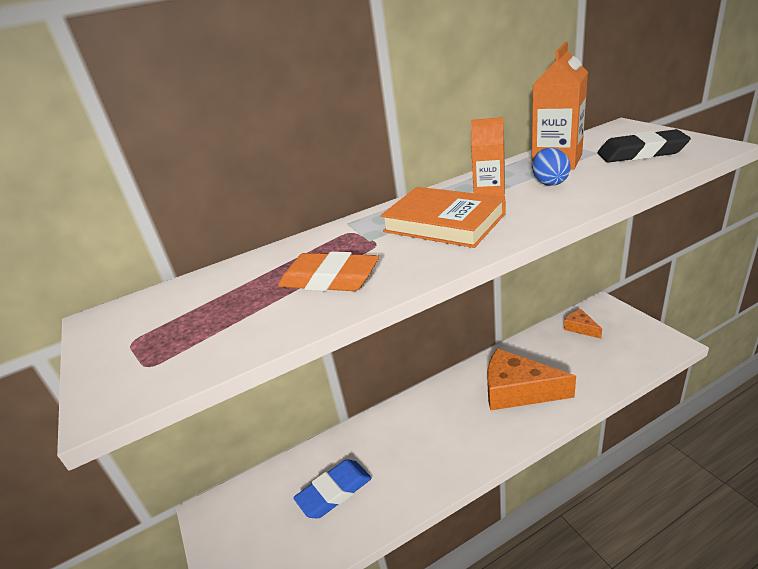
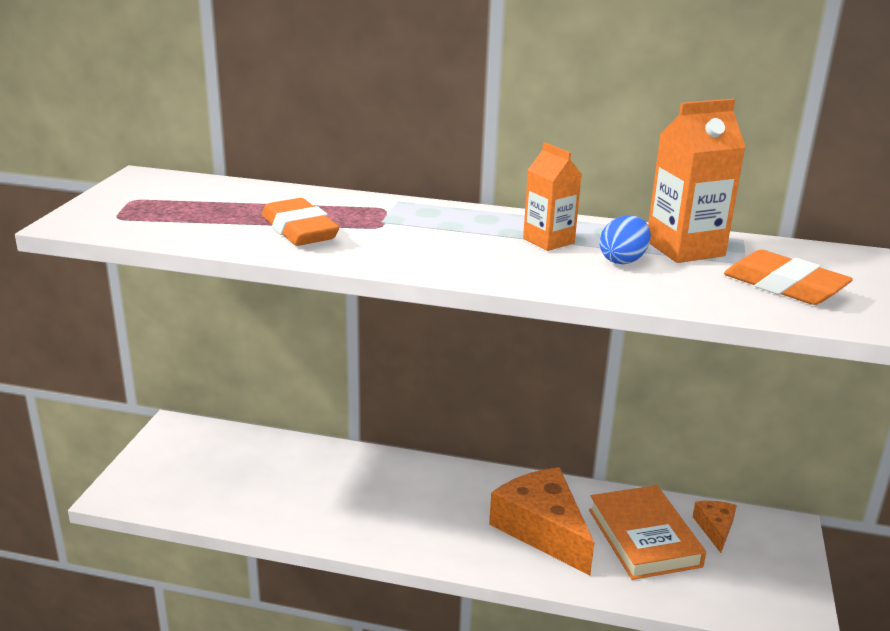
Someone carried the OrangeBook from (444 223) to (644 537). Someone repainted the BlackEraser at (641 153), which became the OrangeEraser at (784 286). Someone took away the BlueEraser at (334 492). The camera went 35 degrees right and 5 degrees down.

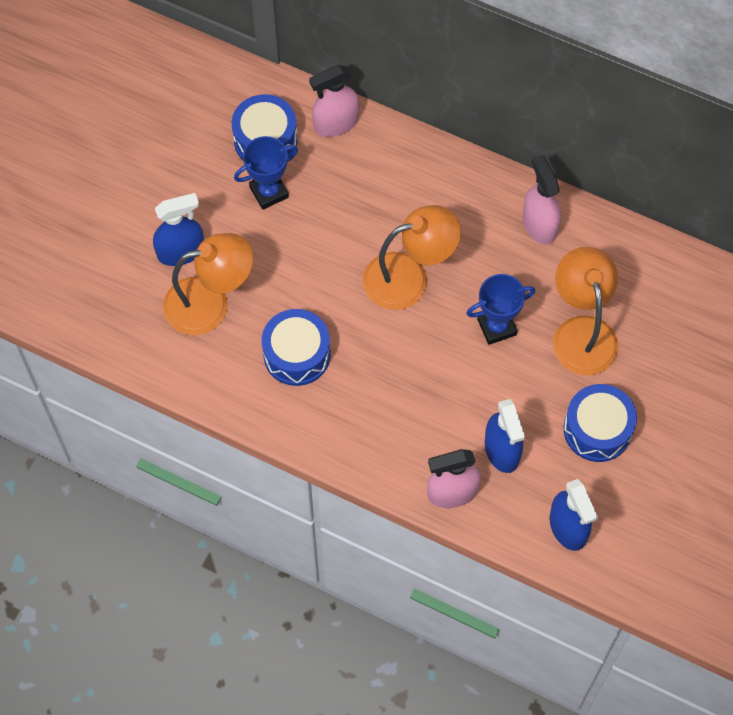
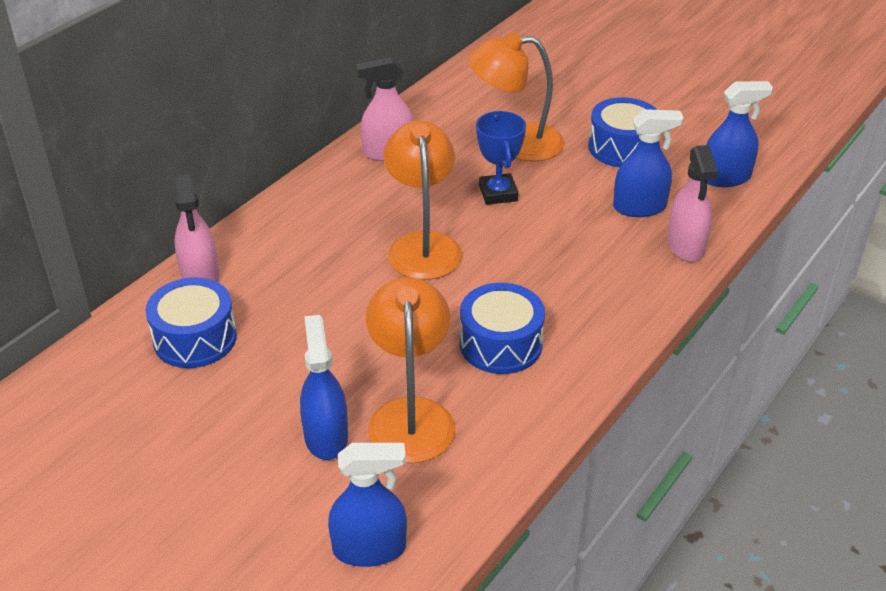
Someone put down the BlueSprayBottle at (369 549). Someone took away the BlueTrophy at (269 192). The camera went 80 degrees left and 25 degrees down.

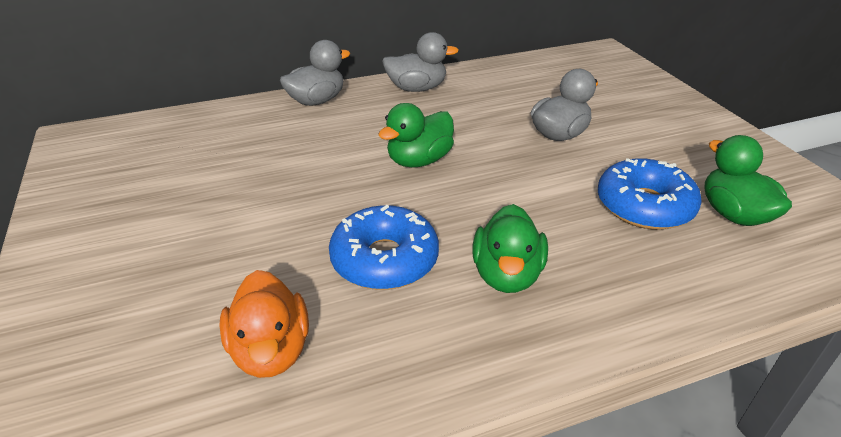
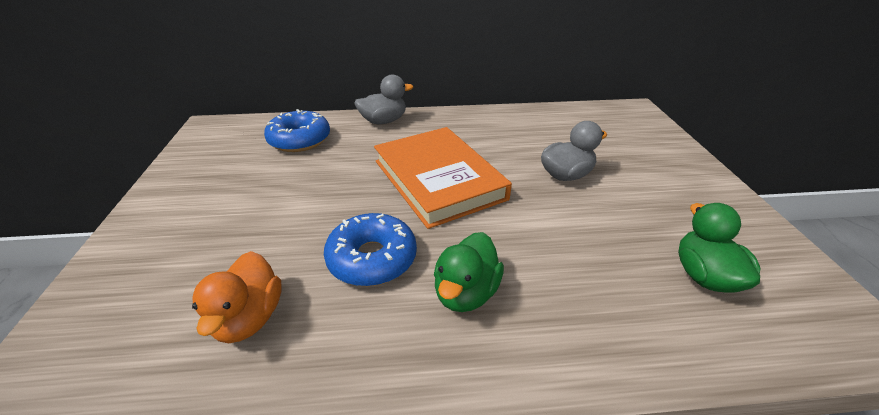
Someone carried the BlueDonut from (644 206) to (299 140). Someone swapped the GreenDuck at (419 160) for the OrangeBook at (438 180). Someone took away the GreyDuck at (417 88). The camera went 15 degrees right and 0 degrees up.

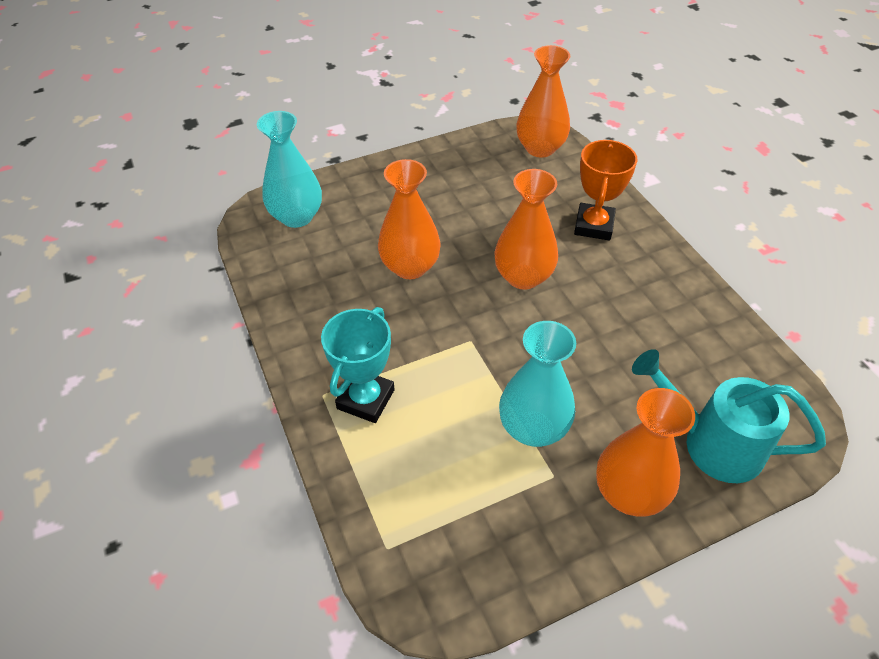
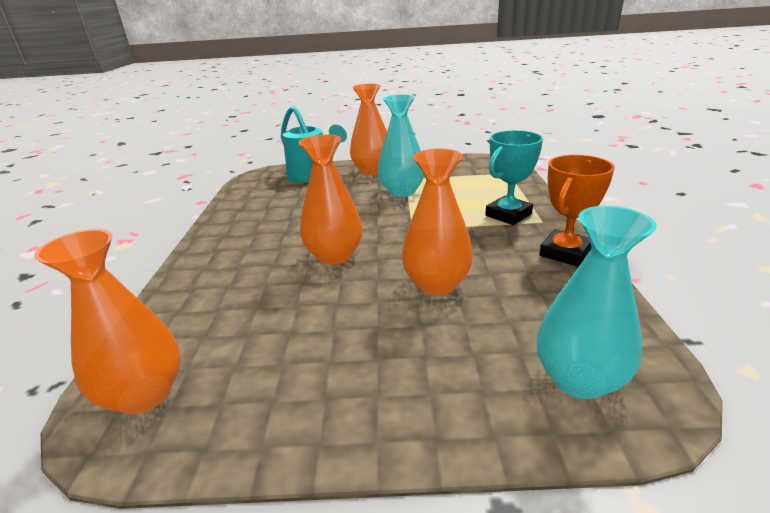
Someone carried the OrangeTrophy from (594 226) to (565 253). The camera went 155 degrees left and 20 degrees down.

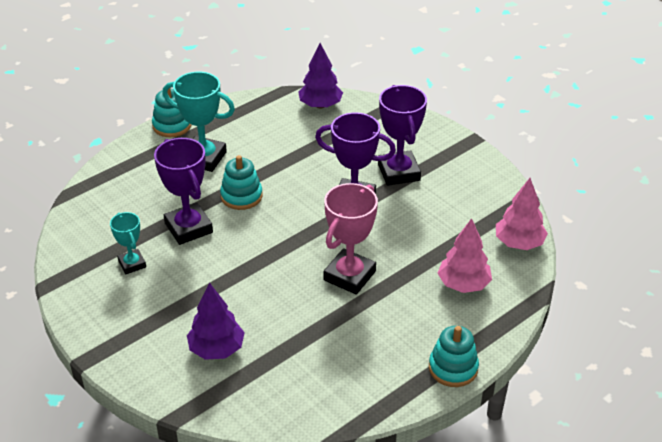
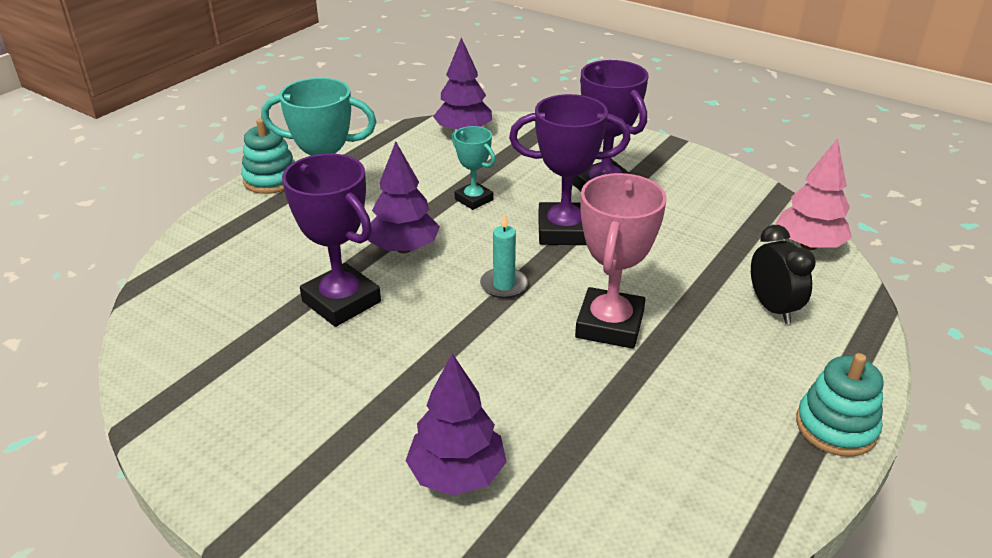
Someone swapped the TurquoiseStackingToy at (241 196) for the PurpleTree at (404 248). Someone carried the TurquoiseTrophy from (132 264) to (474 199). Someone put down the TurquoiseCandle at (504 285). Someone swapped the PinkTree at (463 284) for the BlackClock at (772 308). The camera went 15 degrees left and 5 degrees down.

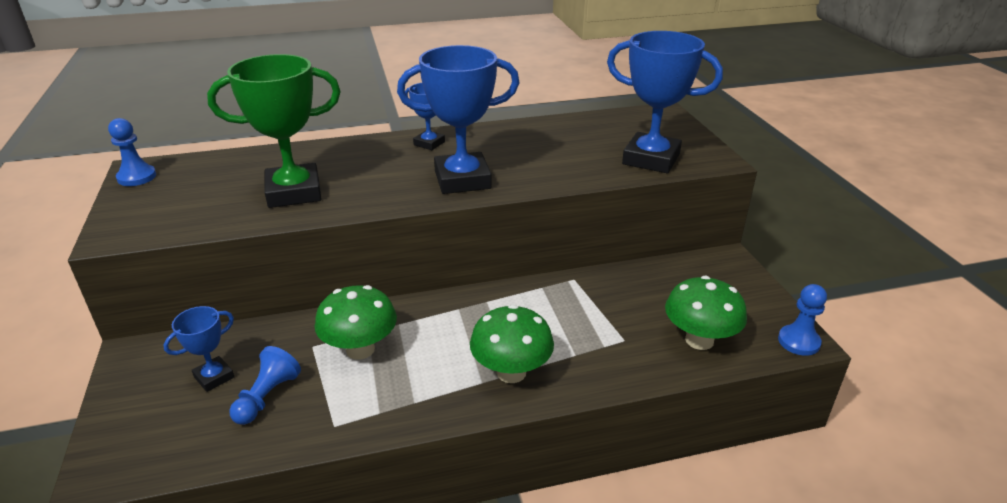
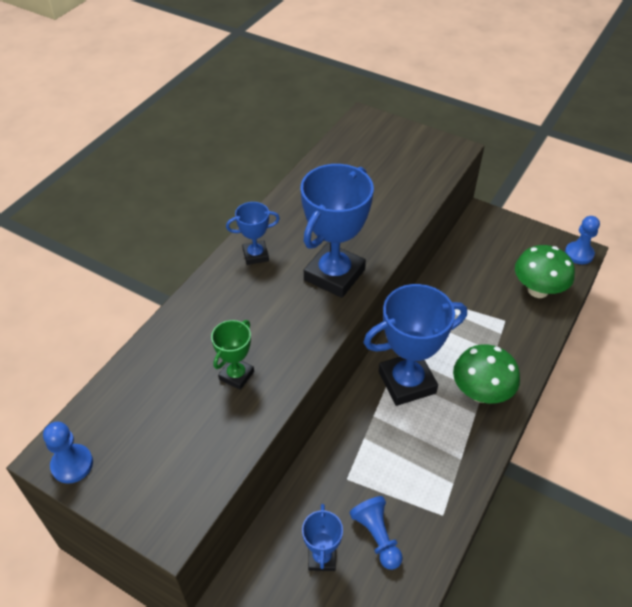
Someone scaled the GreenTrophy at (294 192) by 0.51. Someone carried the BlueTrophy from (651 159) to (407 382). Someone took away the GreenMushroom at (360 349). The camera went 45 degrees left and 15 degrees up.

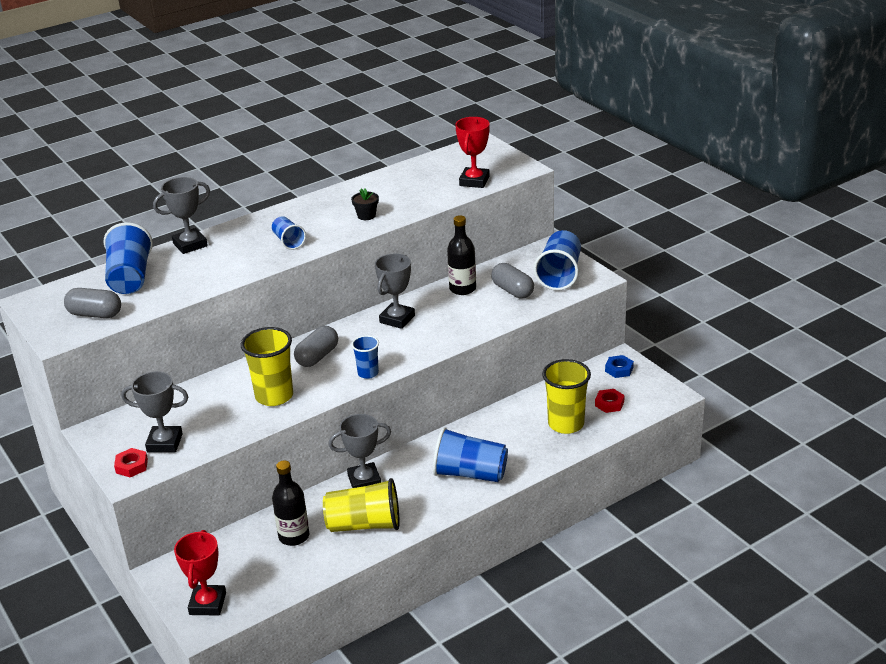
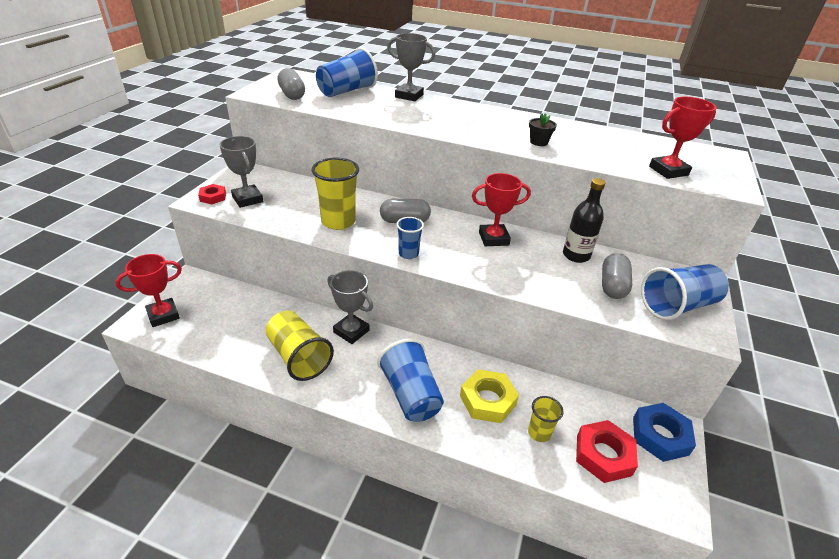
Someone put down the YellowNut at (487 400). Someone repainted the GreyTrophy at (397 319), which became the RedTrophy at (493 238). Someone scaled the YellowCup at (566 424) by 0.56. Someone scaled the RedNut at (609 404) by 1.72. Someone scaled the BlueNut at (619 369) by 1.72. Someone took away the BlueCup at (288 241). Someone took away the BlackBottle at (294 536). The camera went 50 degrees right and 5 degrees up.

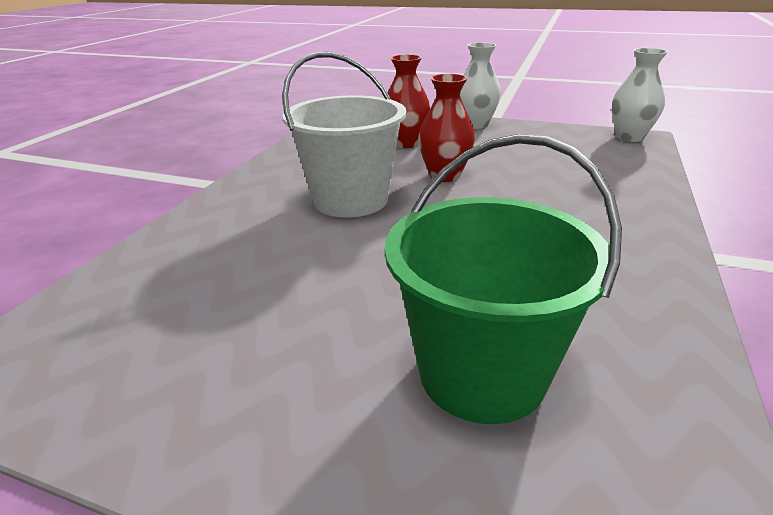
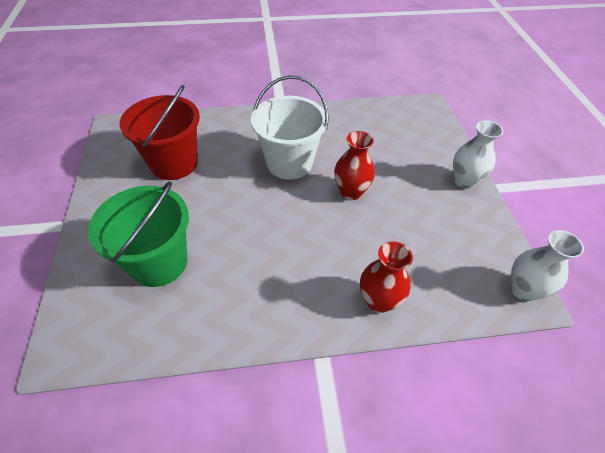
Someone put down the RedBucket at (174 163). Someone carried the RedVase from (406 143) to (378 301). The camera went 60 degrees right and 20 degrees up.

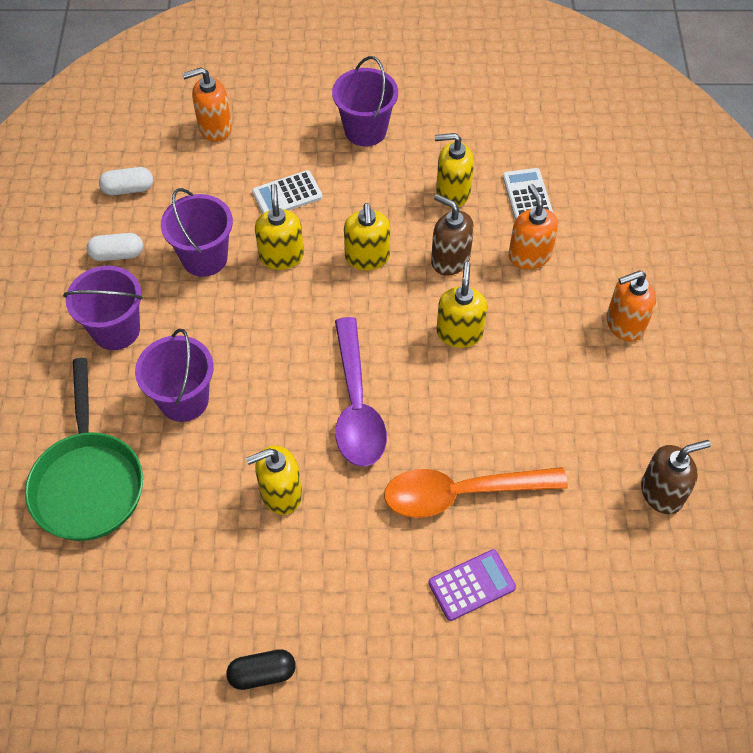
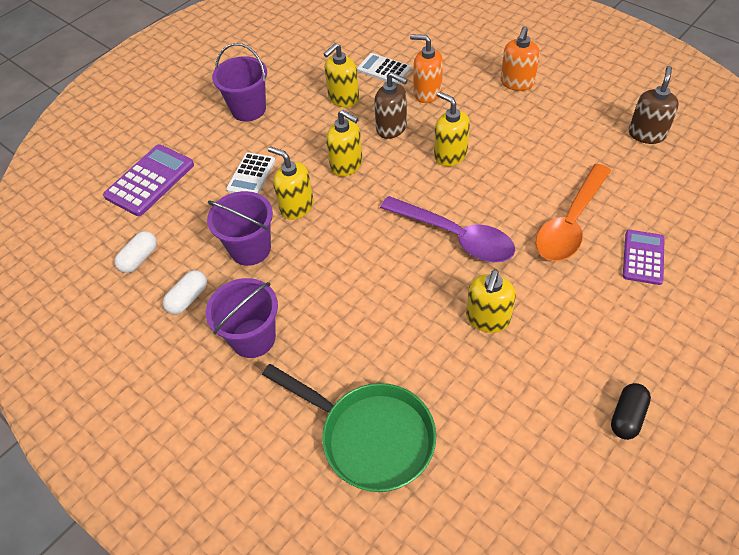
Someone swapped the OrangeSoapDispenser at (214 128) for the PurpleCalculator at (150 180). Someone rotated the BrownSoapDispenser at (450 260) by 135 degrees counterclockwise. Someone took away the PurpleBucket at (184 400). The camera went 45 degrees left and 5 degrees down.

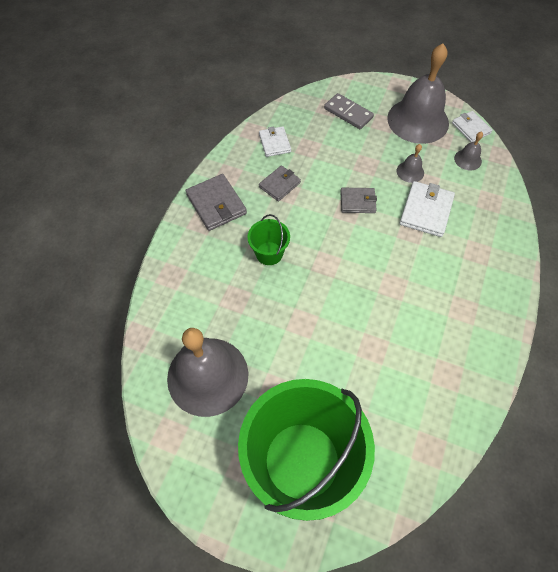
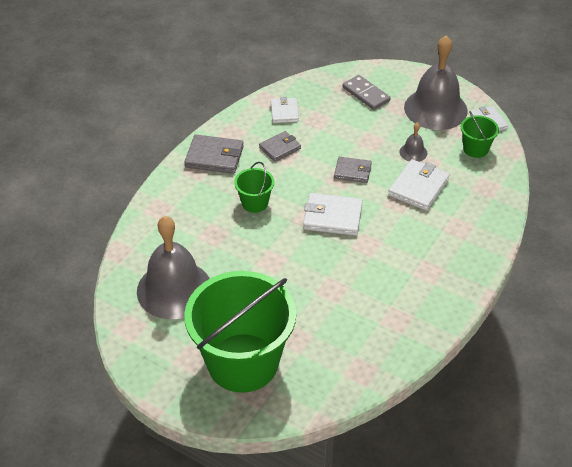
Someone rotated the GreyWallet at (216 204) by 60 degrees counterclockwise. Someone put down the WhiteWallet at (332 217). Someone swapped the GreyBell at (467 159) for the GreenBucket at (475 149). The camera went 10 degrees right and 15 degrees down.

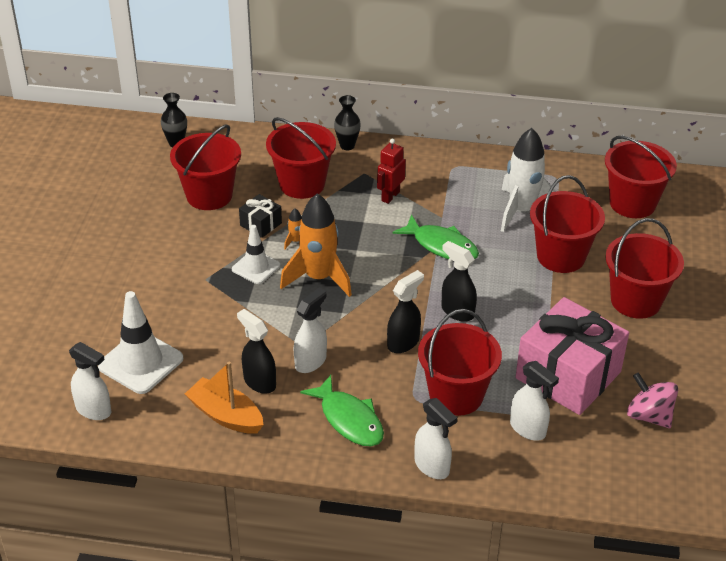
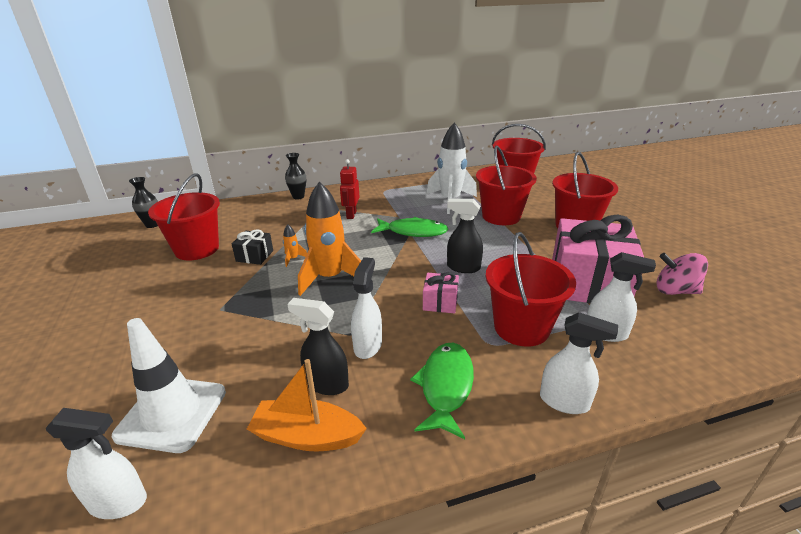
Someone rotated the GreenFish at (349 419) by 105 degrees counterclockwise. Someone swapped the BlackSprayBottle at (403 342) for the PinkGift at (440 302). Someone took away the WhiteTrafficCone at (256 267). Someone took away the RedBucket at (302 184). The camera went 25 degrees left and 10 degrees down.

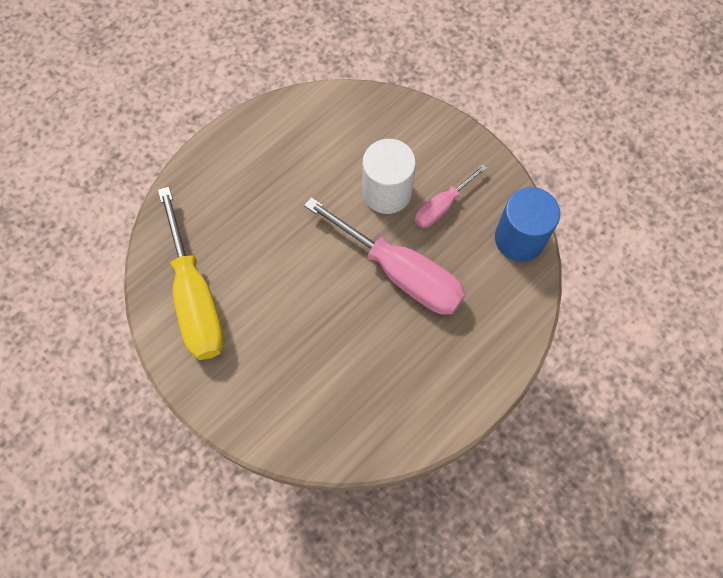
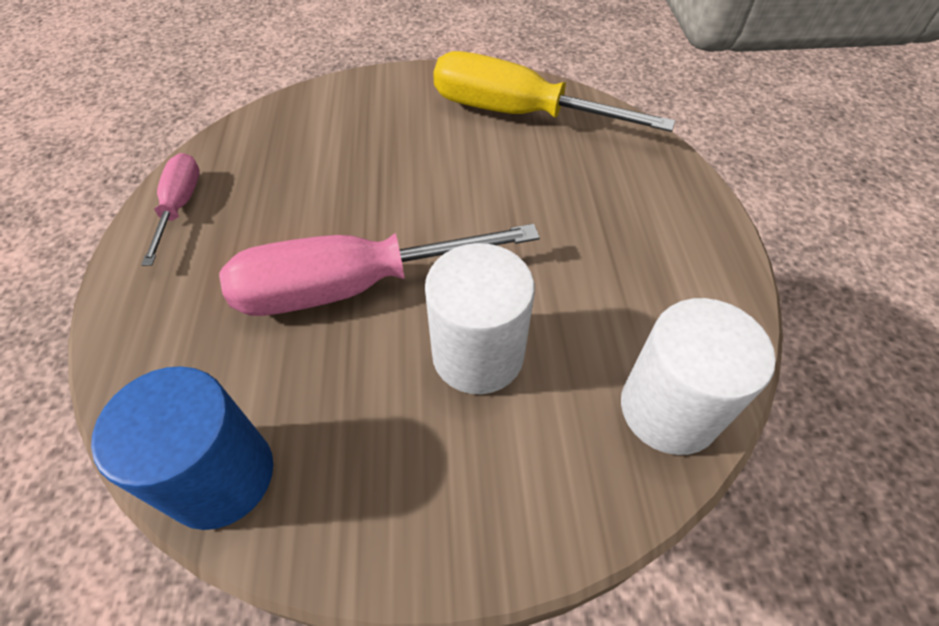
Someone carried the PinkScrewdriver from (442 206) to (180 207). Someone put down the WhiteCylinder at (668 409). The camera went 130 degrees right and 15 degrees down.

